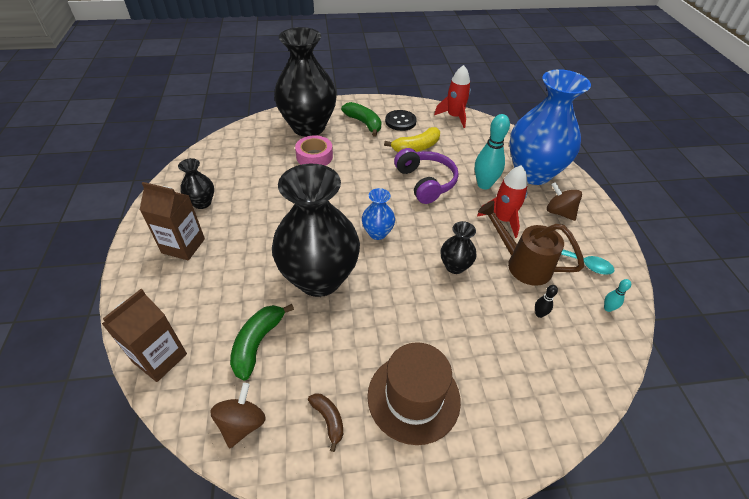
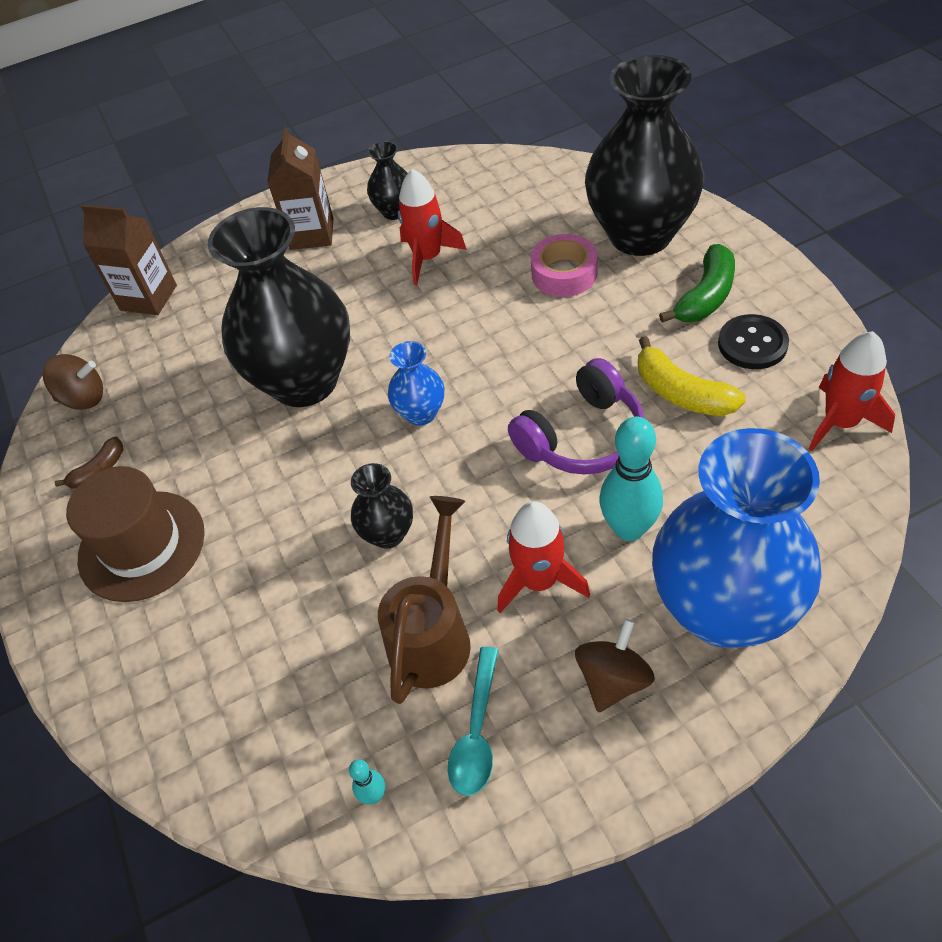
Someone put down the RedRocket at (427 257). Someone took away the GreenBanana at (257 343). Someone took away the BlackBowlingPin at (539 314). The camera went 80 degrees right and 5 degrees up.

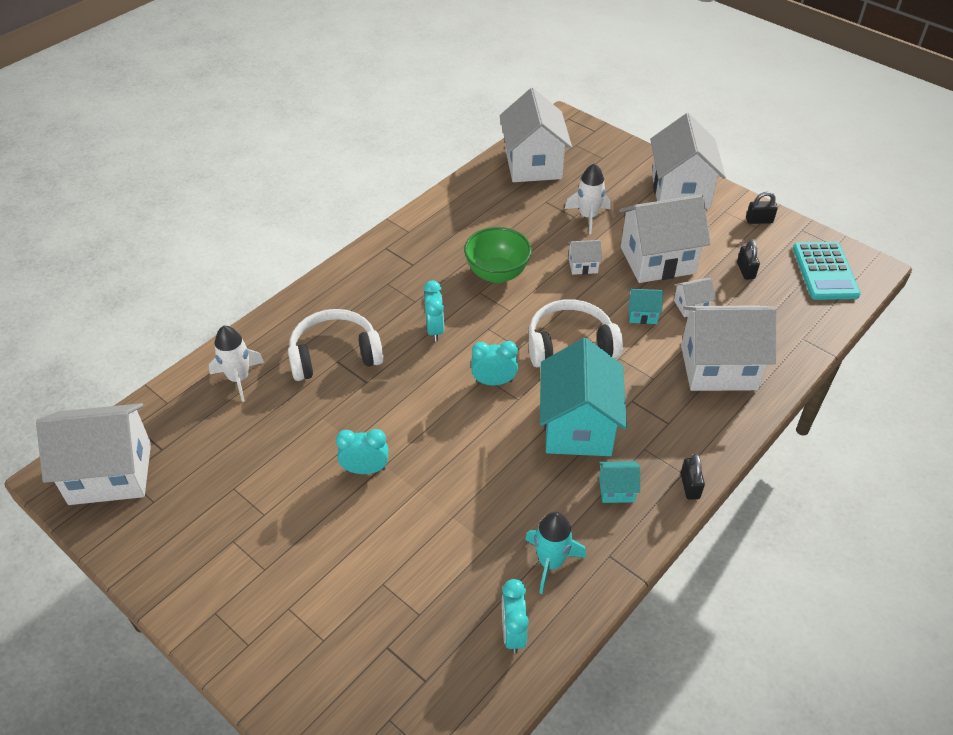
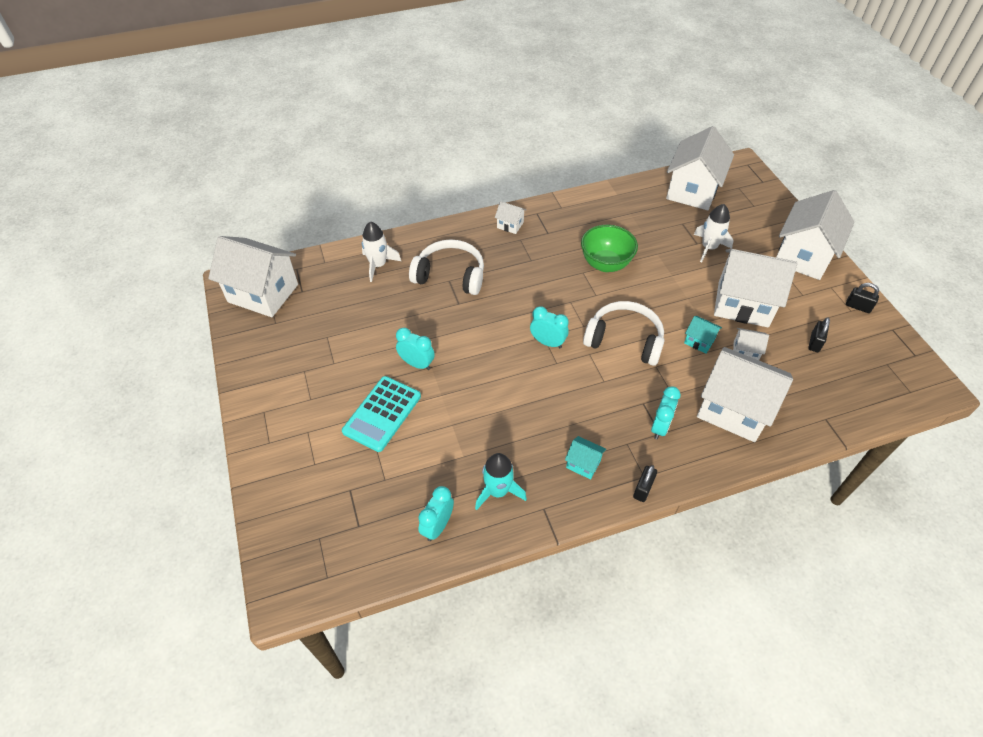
Someone carried the TurquoiseCalculator from (825 271) to (382 414). Someone carried the WhiteHouse from (583 266) to (510 225). Someone carried the TurquoiseClock from (435 330) to (660 427). Someone took away the TurquoiseHouse at (578 427). The camera went 30 degrees right and 5 degrees up.

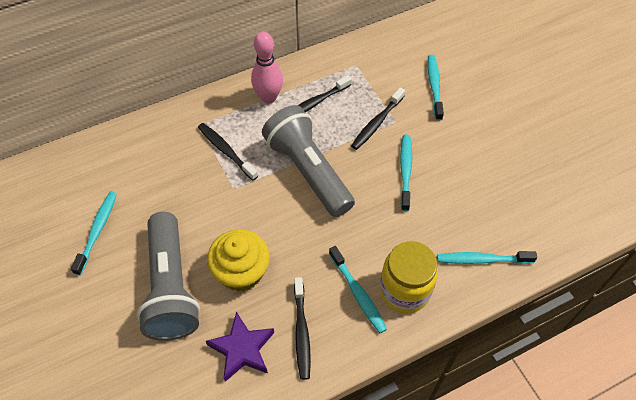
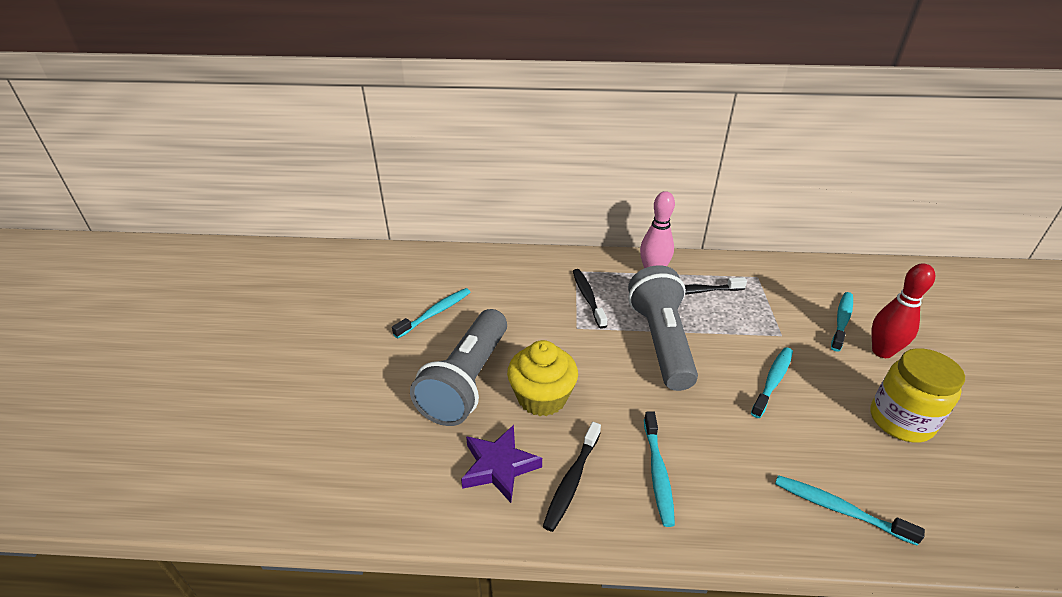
Someone carried the YellowJar from (404 291) to (900 421). Someone put down the RedBowlingPin at (882 351). Someone took away the BlackToothbrush at (377 123). The camera went 30 degrees right and 20 degrees down.

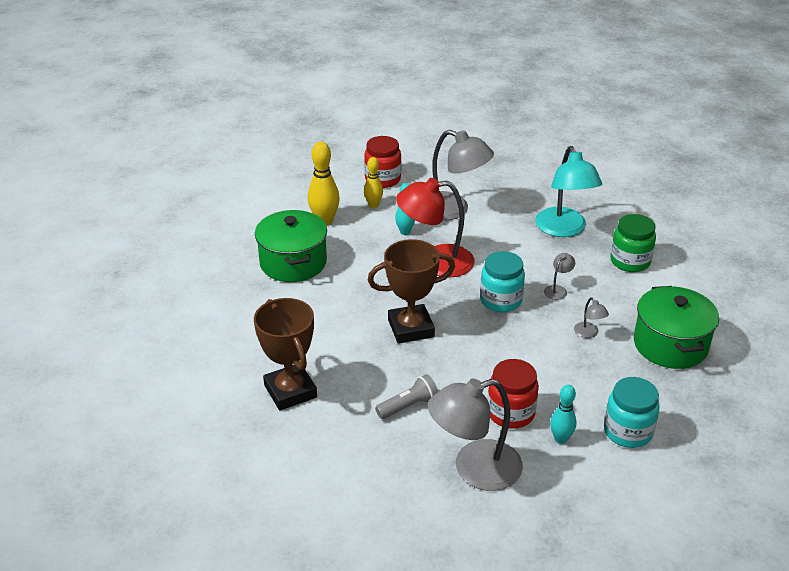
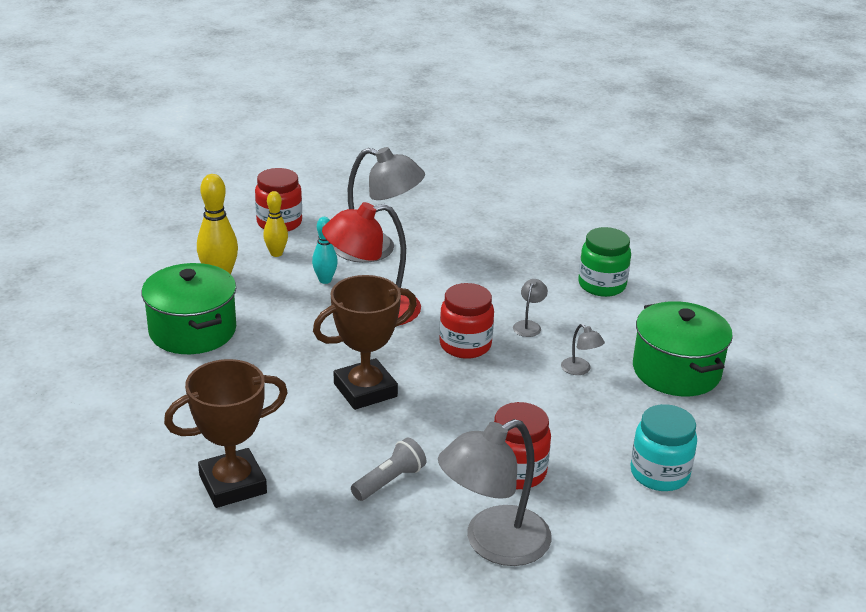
Someone rotated the BrownTrophy at (290 391) by 75 degrees counterclockwise. Someone repainted the TurquoiseJar at (500 300), which became the RedJar at (465 345). Someone took away the TurquoiseLamp at (564 229). Someone took away the TurquoiseBowlingPin at (560 439). The camera went 15 degrees left and 5 degrees down.

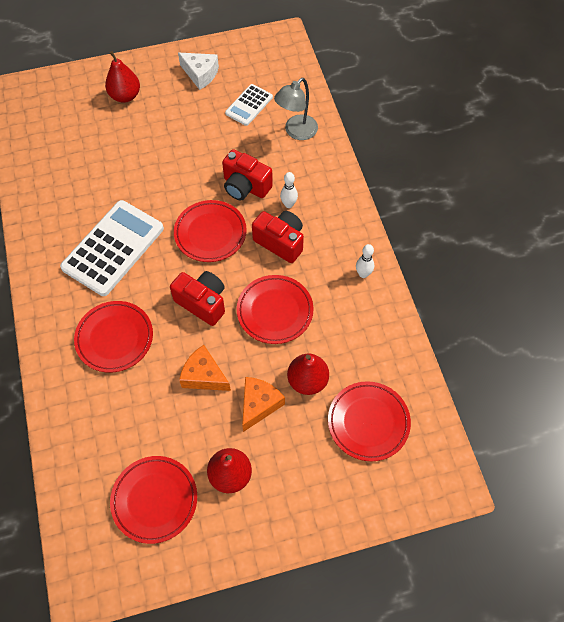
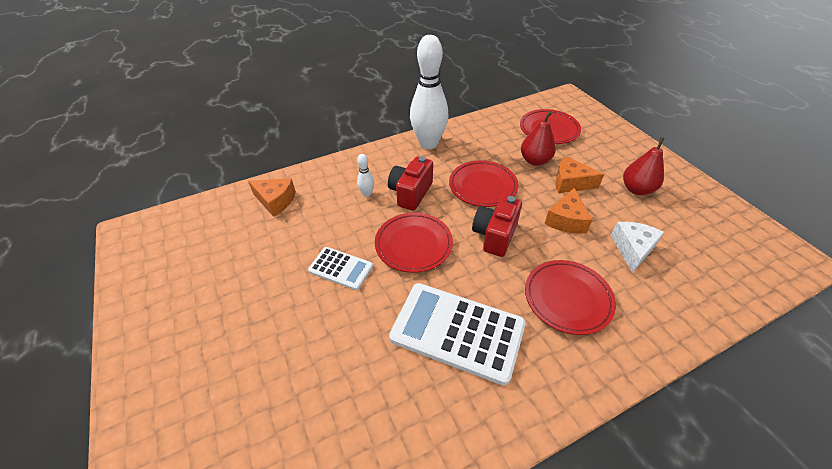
Someone swapped the GreyLamp at (296 132) for the OrangeCheese at (275 201). Someone carried the WhiteCalculator from (249 105) to (341 268). Someone scaled the WhiteBowlingPin at (363 274) by 2.45. Someone carried the WhiteCheese from (200 74) to (632 249). Someone took away the RedPear at (125 96). Someone took away the RedPlate at (154 500). Someone took away the RedCamera at (245 186). The camera went 100 degrees left and 15 degrees down.

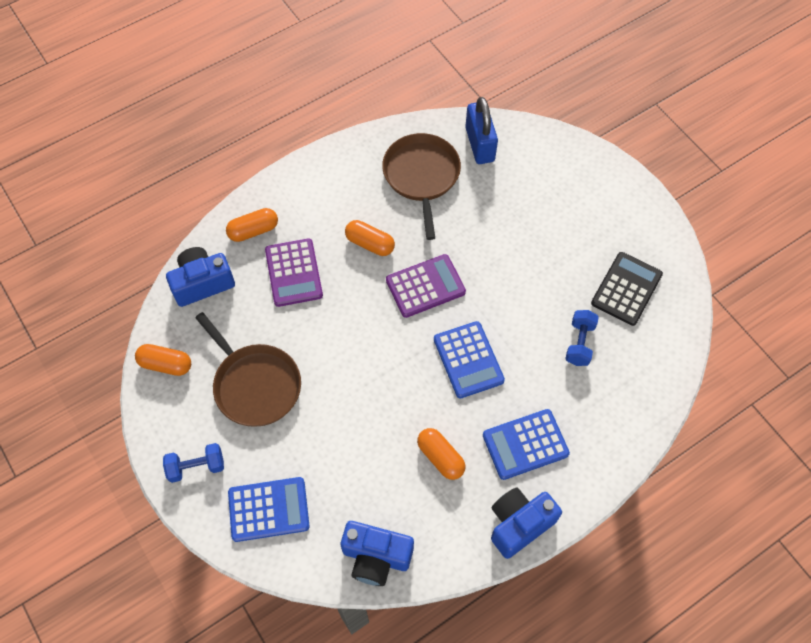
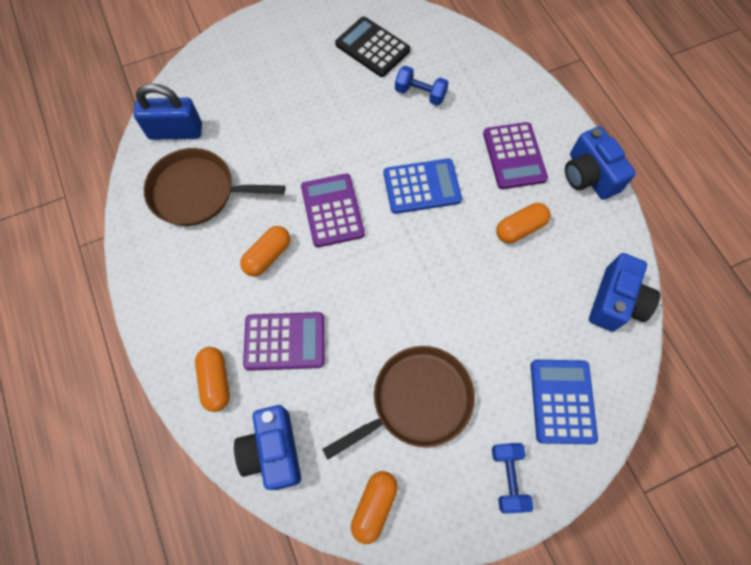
Someone repainted the BlueCalculator at (525 444), which became the PurpleCalculator at (514 156). The camera went 80 degrees left and 5 degrees up.

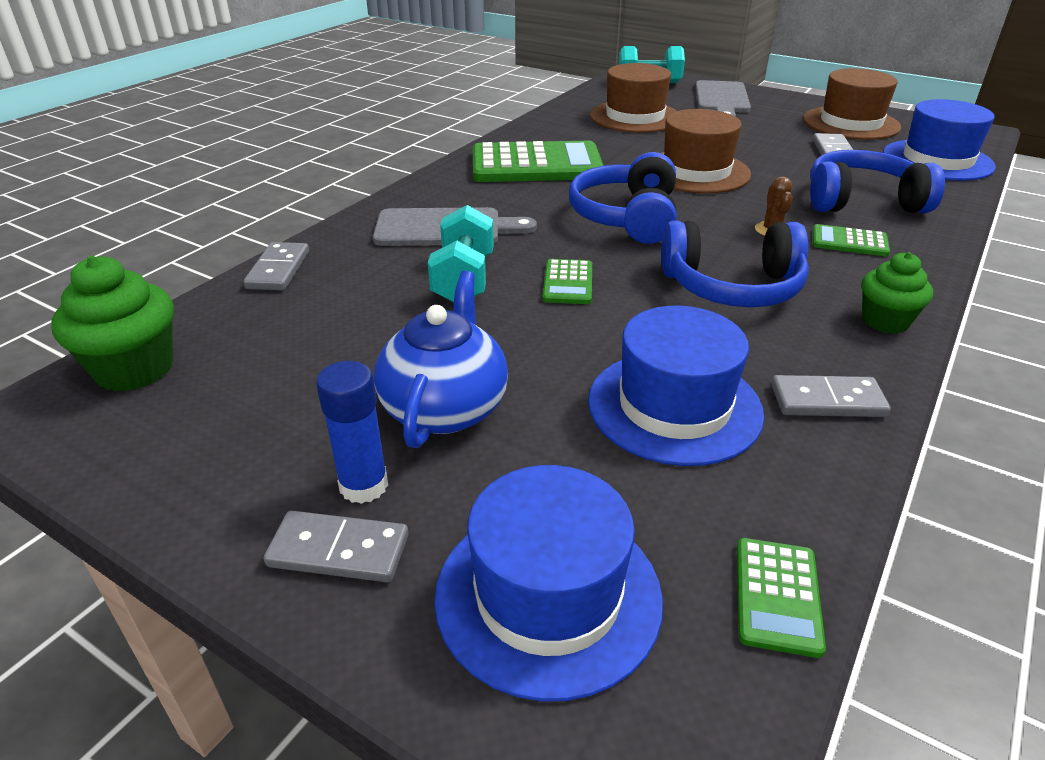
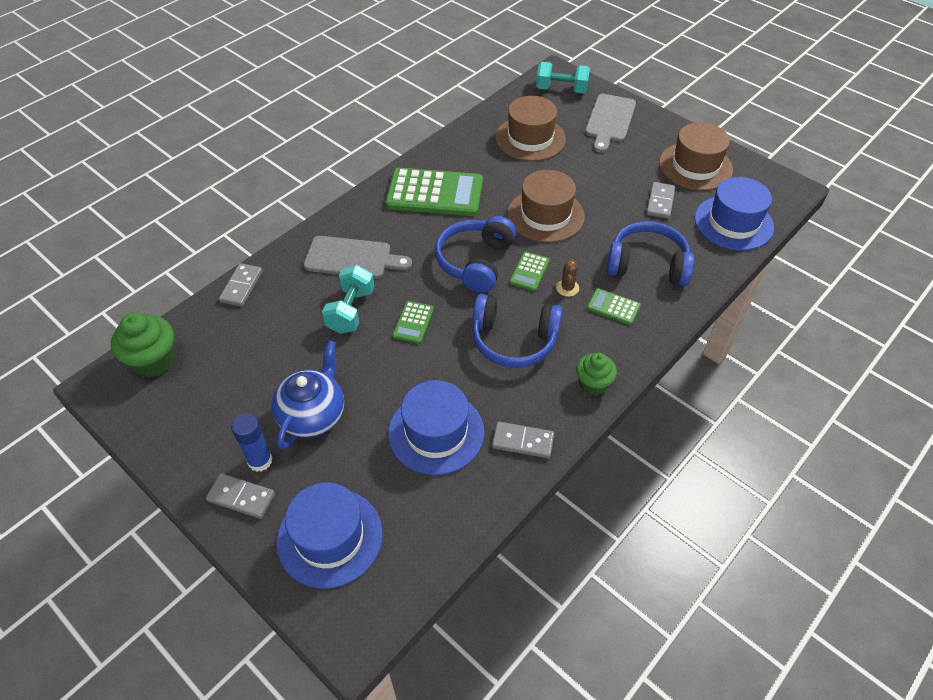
Someone carried the GreenCalculator from (777 596) to (529 272). The camera went 10 degrees right and 15 degrees up.

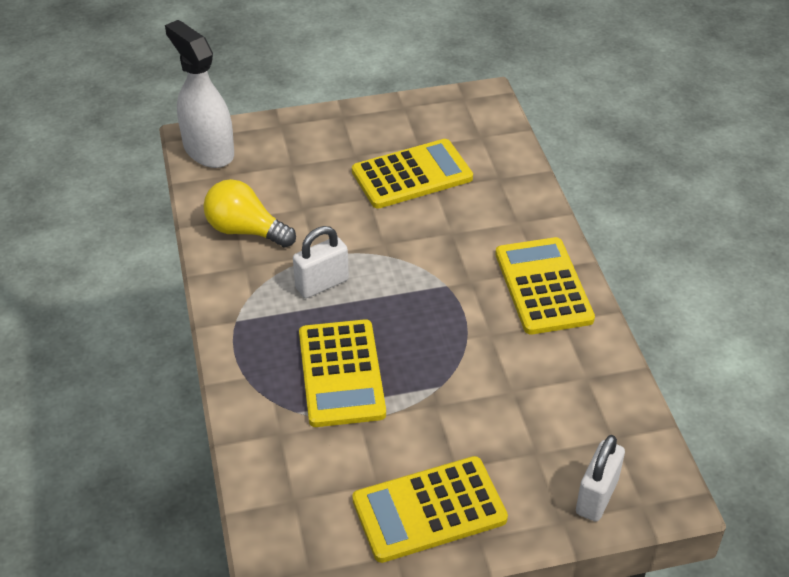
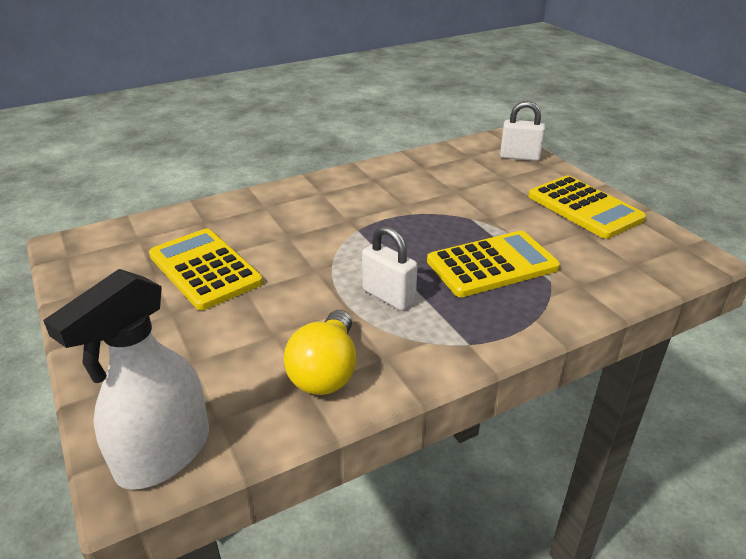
Someone took away the YellowCalculator at (543 286). The camera went 105 degrees left and 10 degrees down.

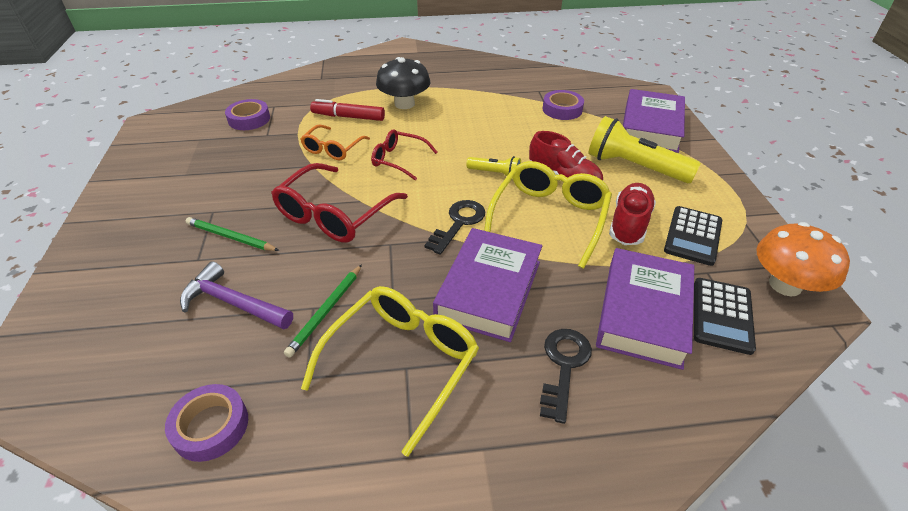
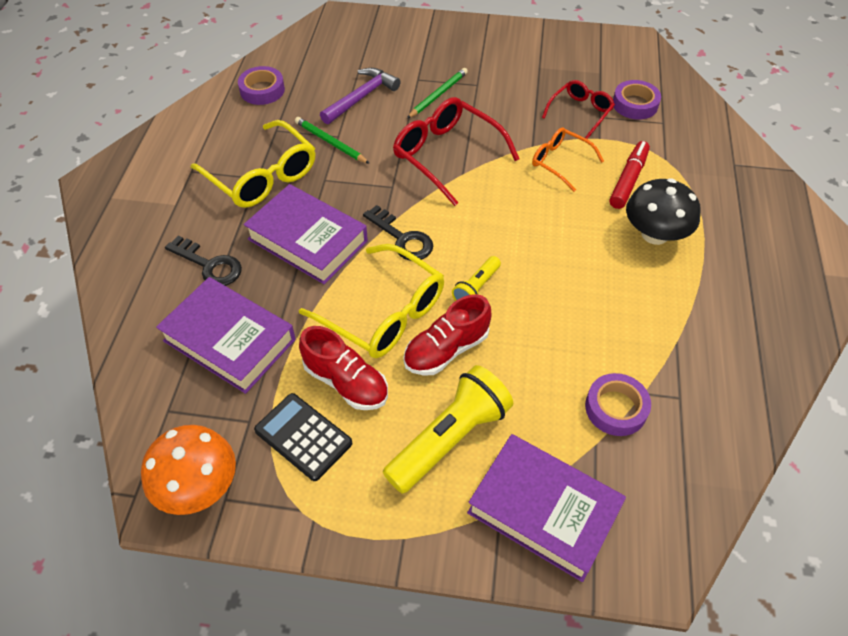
Someone carried the RedGlasses from (398 160) to (580 112). Someone took away the BlackCalculator at (722 315). The camera went 105 degrees right and 10 degrees up.

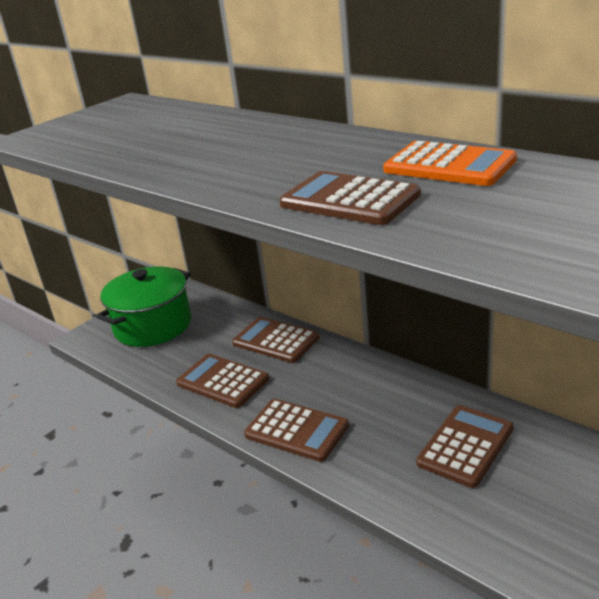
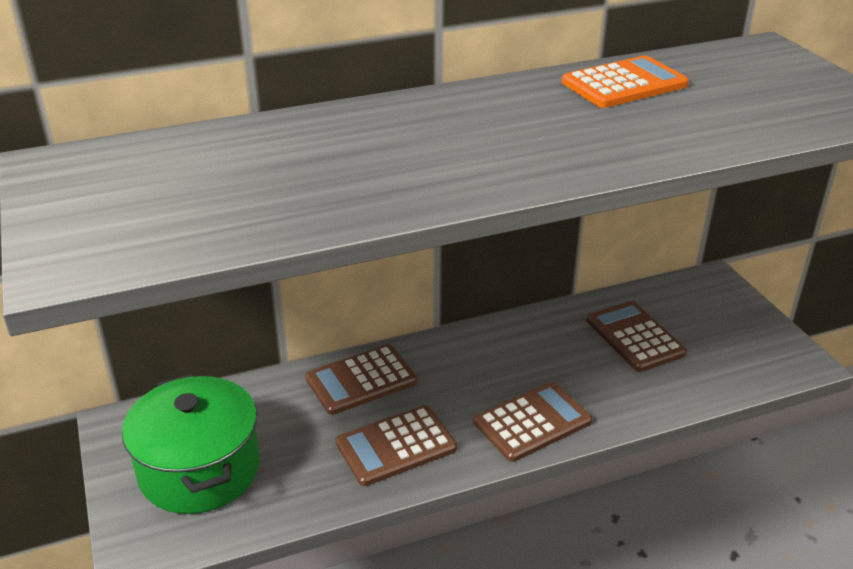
Someone took away the BrownCalculator at (349 200). The camera went 65 degrees left and 5 degrees up.

